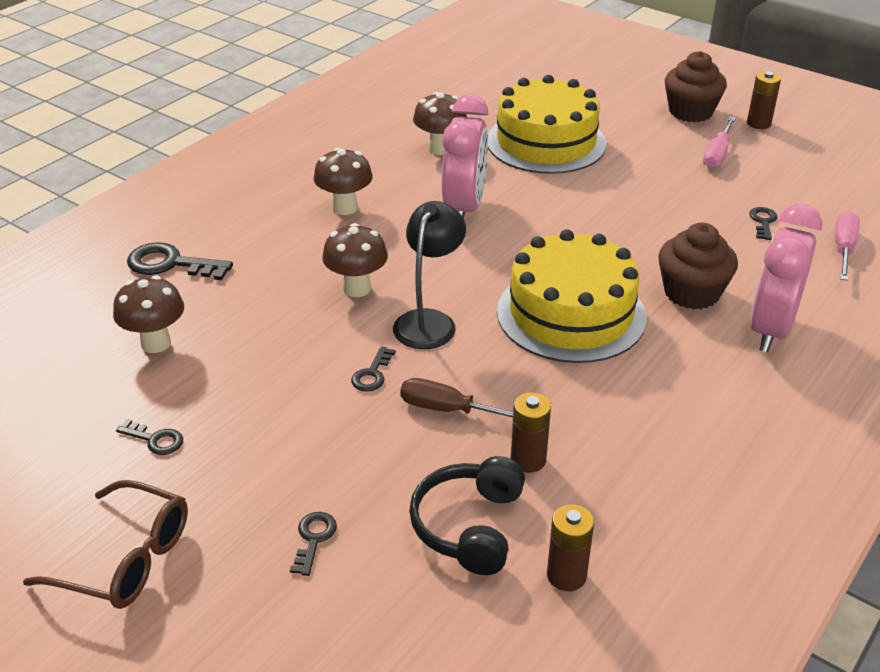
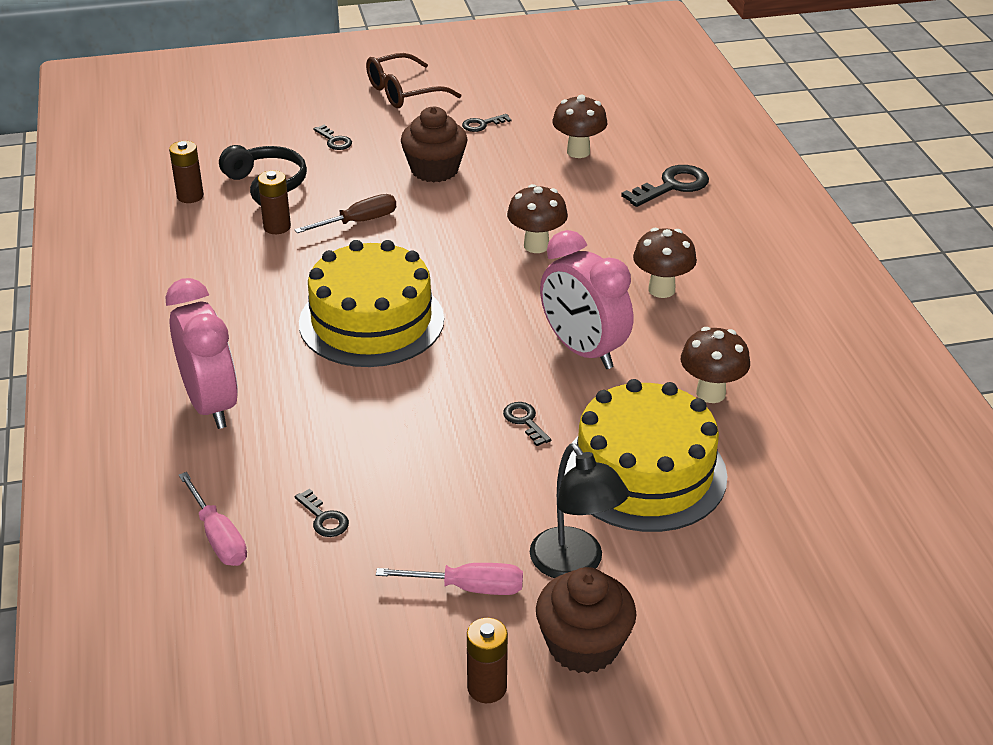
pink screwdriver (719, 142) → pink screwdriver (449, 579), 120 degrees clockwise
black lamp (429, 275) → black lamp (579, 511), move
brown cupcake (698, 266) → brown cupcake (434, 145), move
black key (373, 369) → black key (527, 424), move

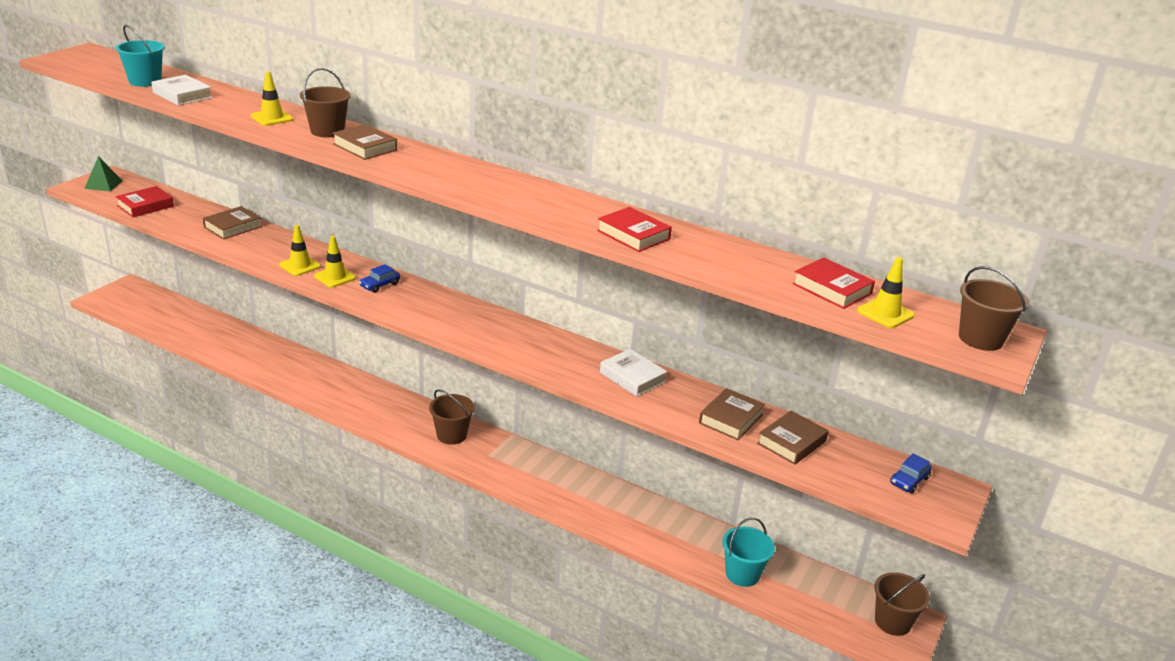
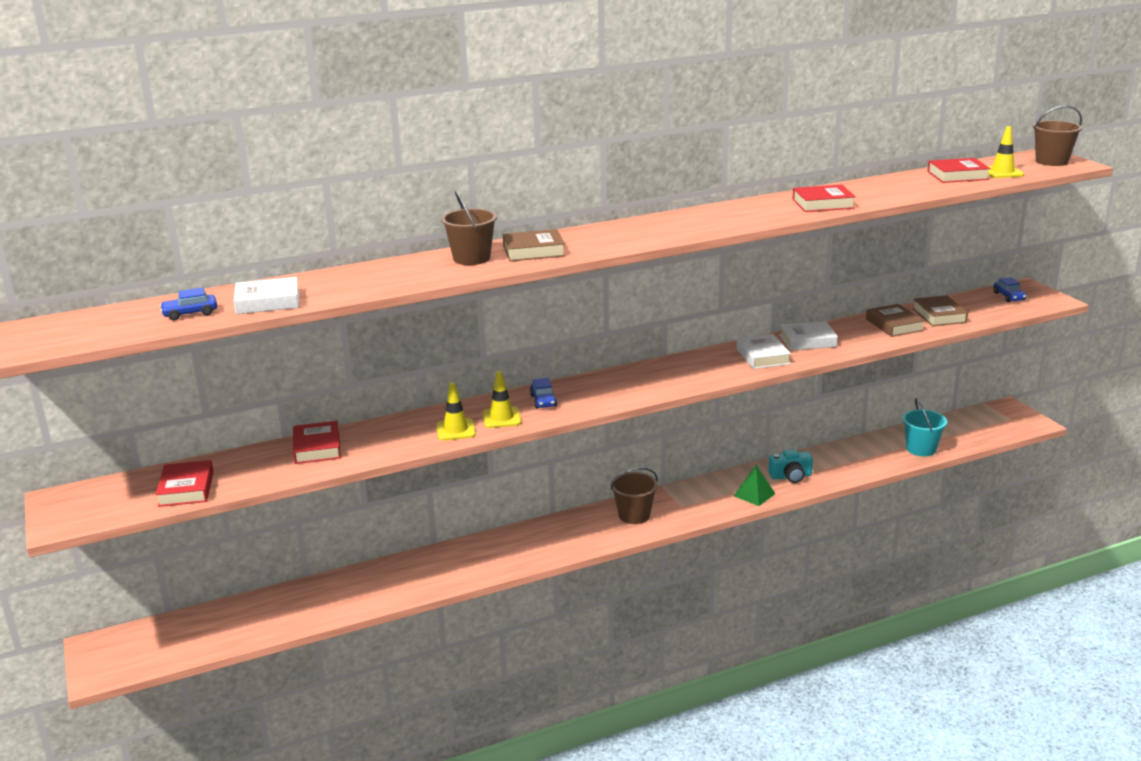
turquoise bucket (140, 56) → blue car (188, 304)
yellow traffic cone (272, 98) → -
green pyramid (103, 173) → green pyramid (755, 485), move
brown book (232, 222) → red book (317, 442)
brown bucket (902, 604) → -
- → white book (763, 351)
- → turquoise camera (790, 466)

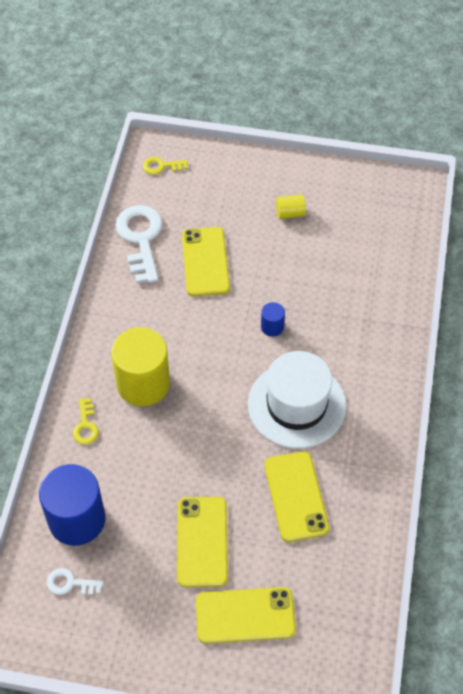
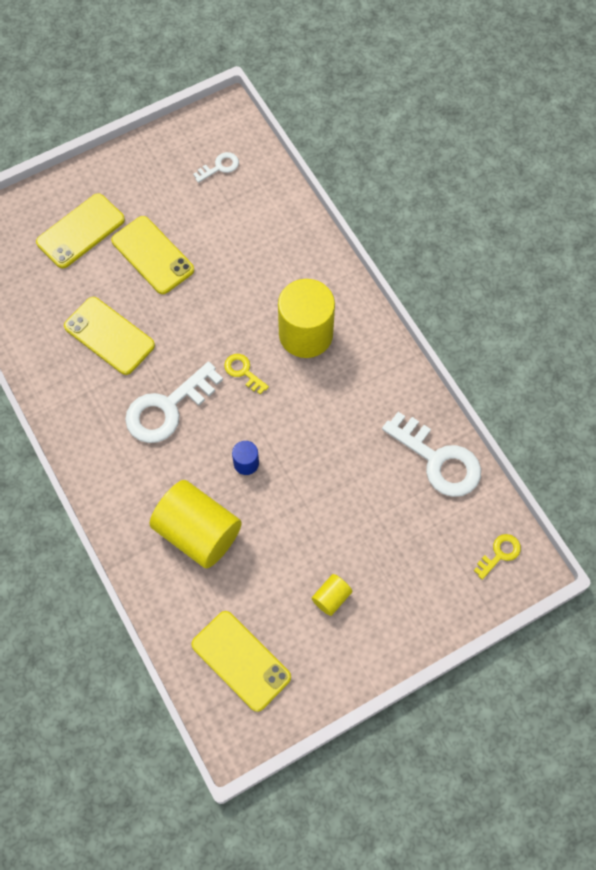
yellow phone (206, 261) → yellow phone (241, 661), move
white hat (297, 400) → white key (174, 402)
yellow key (86, 421) → yellow key (246, 374), move
blue cylinder (72, 505) → -
- → yellow cylinder (196, 524)

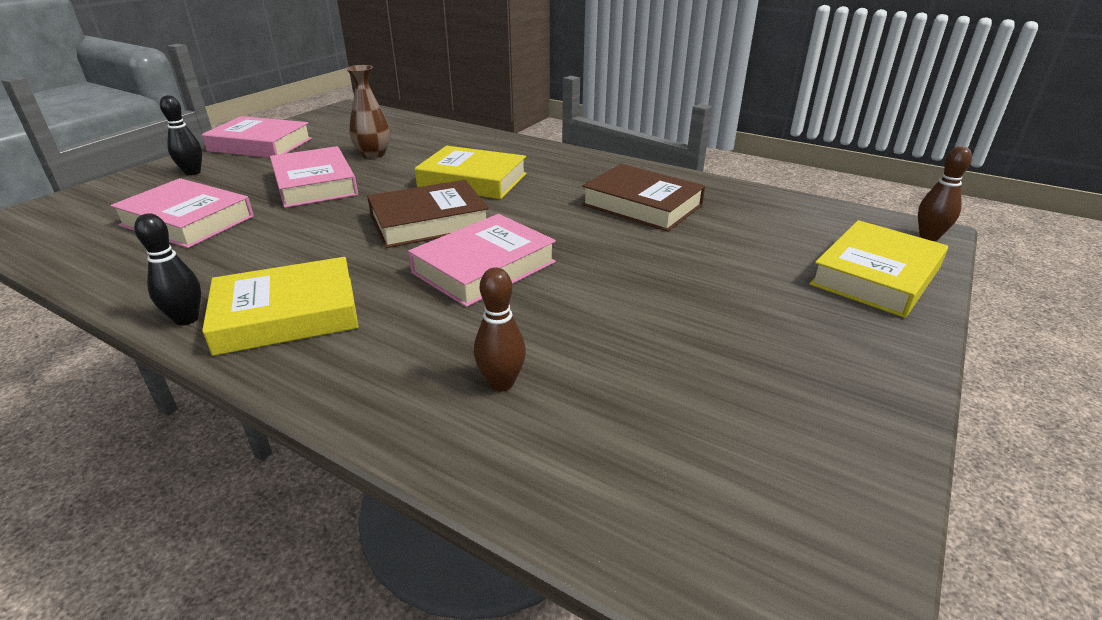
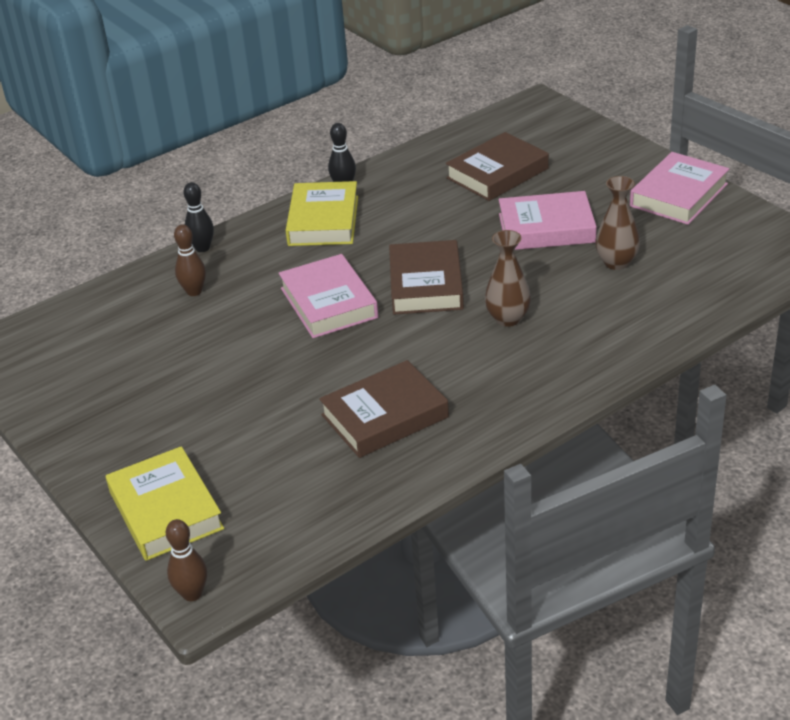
black bowling pin (181, 135) → black bowling pin (199, 217), move
yellow book (471, 172) → brown vase (508, 278)
pink book (182, 213) → brown book (497, 166)

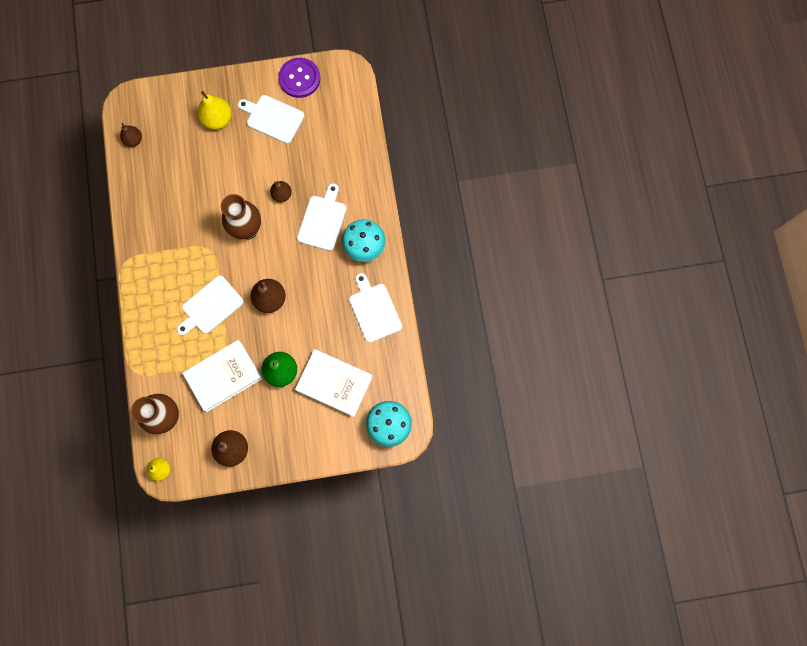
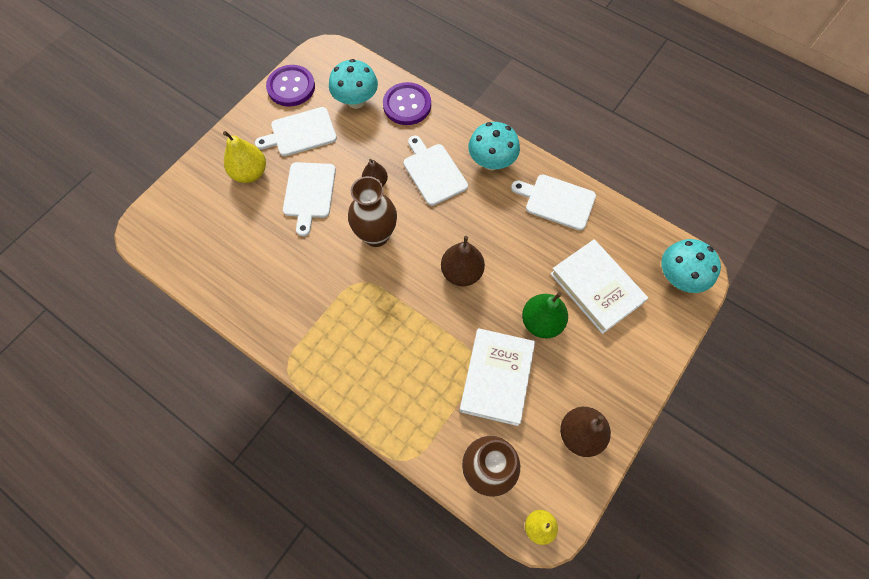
brown pear (131, 135) → -
white cutting board (210, 305) → white cutting board (309, 199), move
white book (334, 383) → white book (599, 286), 75 degrees clockwise
- → turquoise mushroom (353, 84)
- → purple button (407, 103)

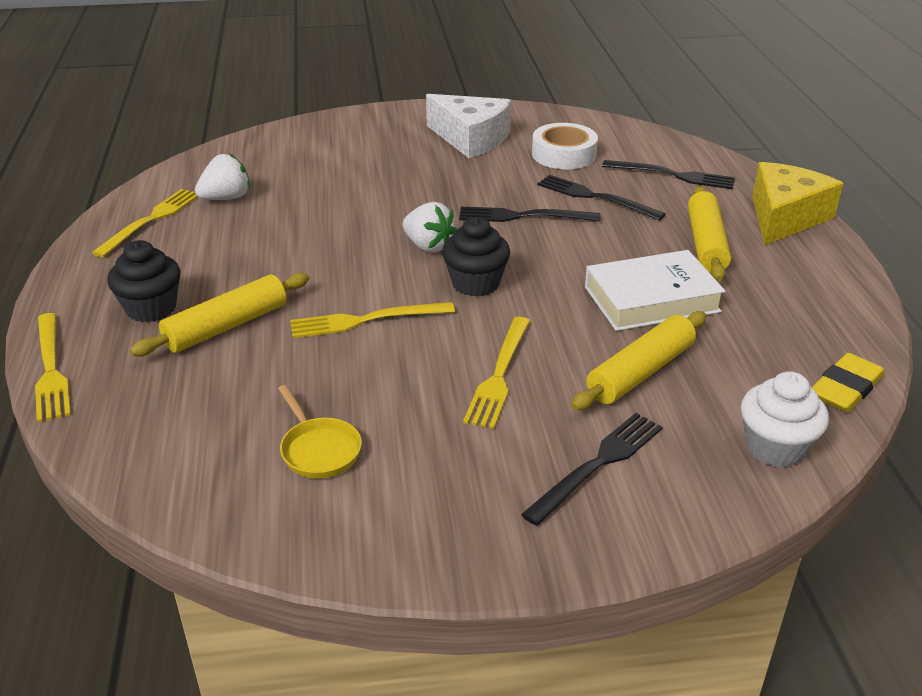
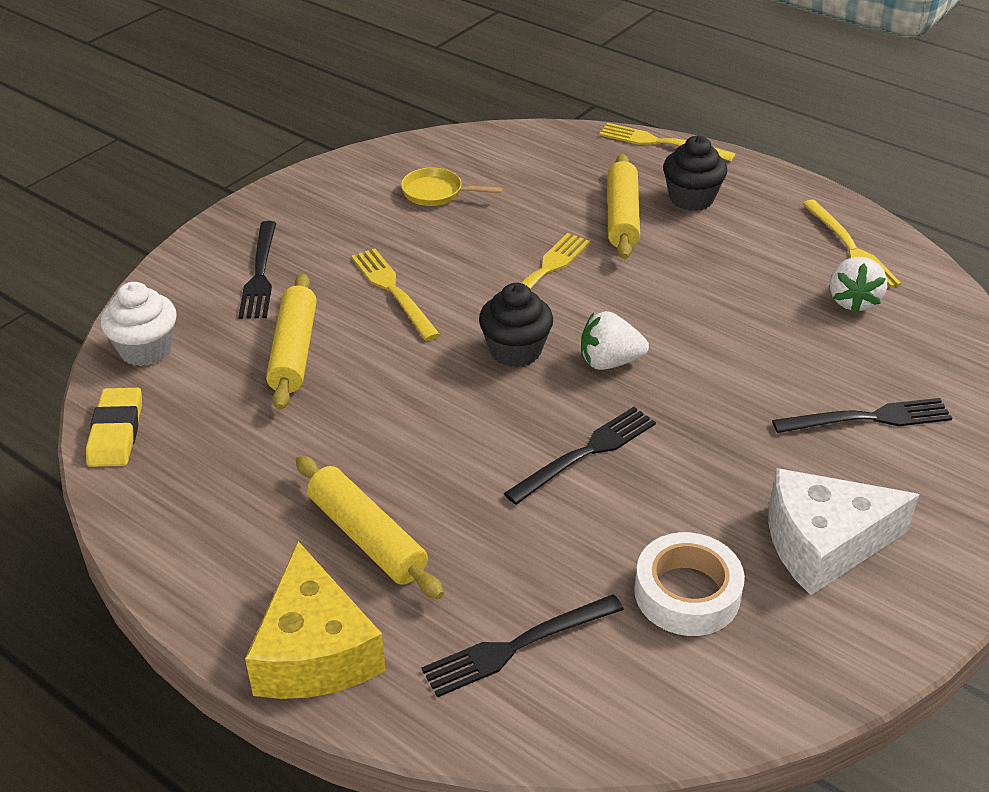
black fork (601, 198) → black fork (862, 415), move
white book (655, 290) → -

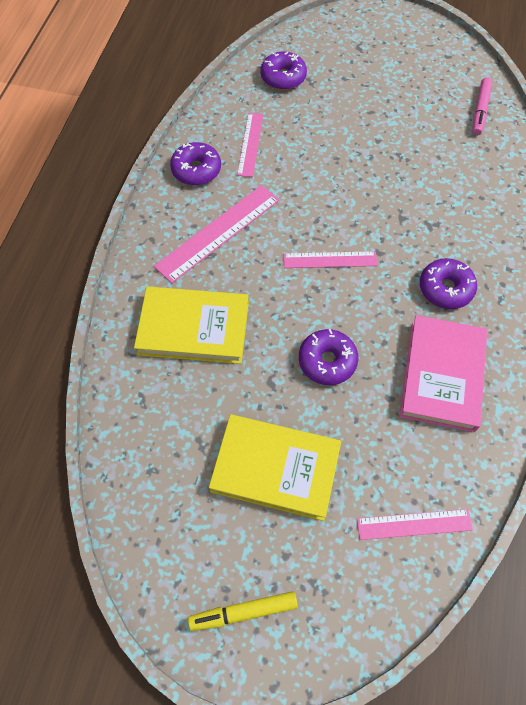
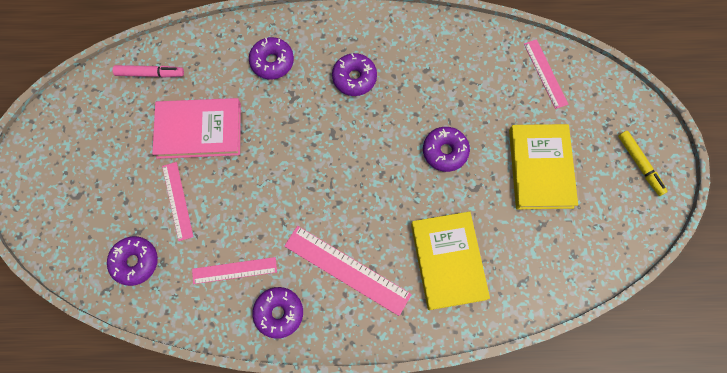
pink ruler (331, 259) → pink ruler (178, 201), move
pink book (443, 373) → pink book (196, 128), move
- → purple donut (271, 58)

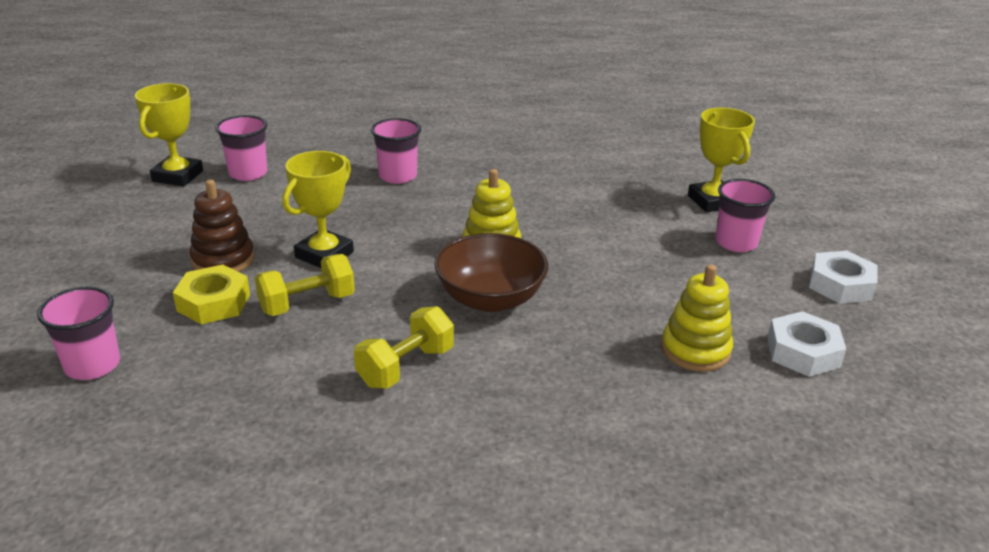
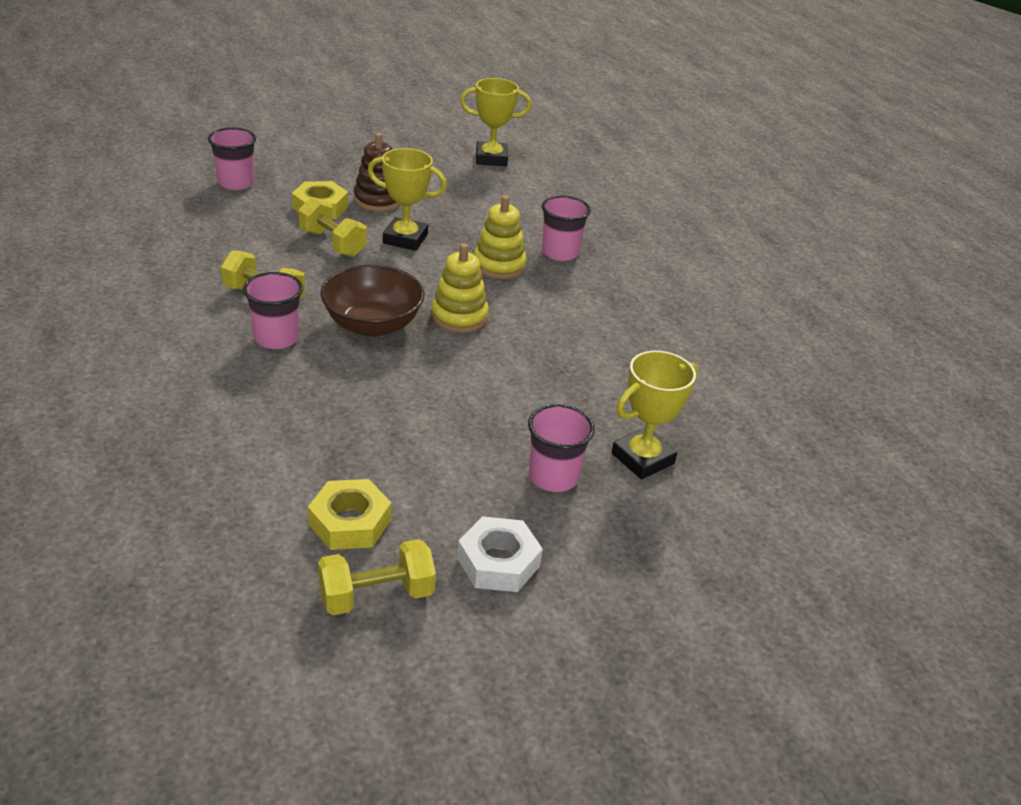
pink cup (241, 148) → pink cup (273, 310), move
yellow stacking toy (697, 318) → yellow stacking toy (500, 237), move
white nut (806, 344) → yellow nut (349, 514)
- → yellow dumbbell (377, 577)

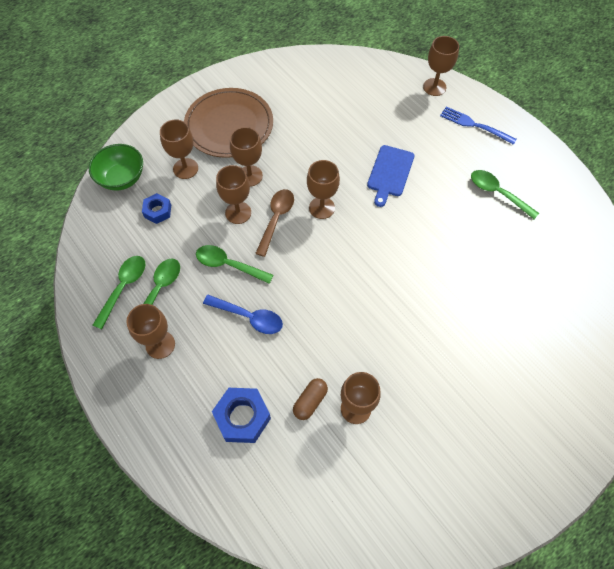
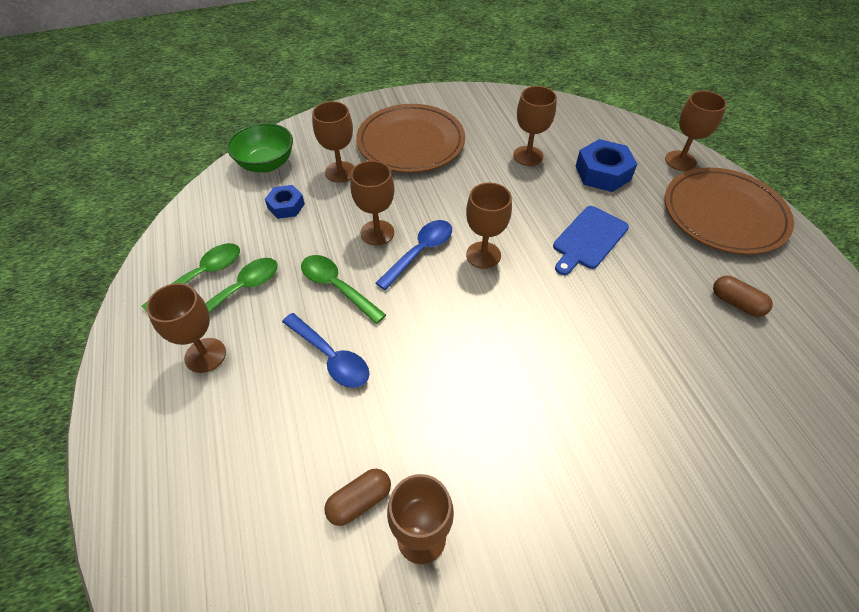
blue fork (478, 126) → brown plate (729, 211)
brown goblet (246, 156) → brown goblet (535, 126), move
green spoon (505, 194) → brown capsule (743, 296)
brown spoon (274, 223) → blue spoon (414, 255)
blue nut (241, 415) → blue nut (606, 165), move

